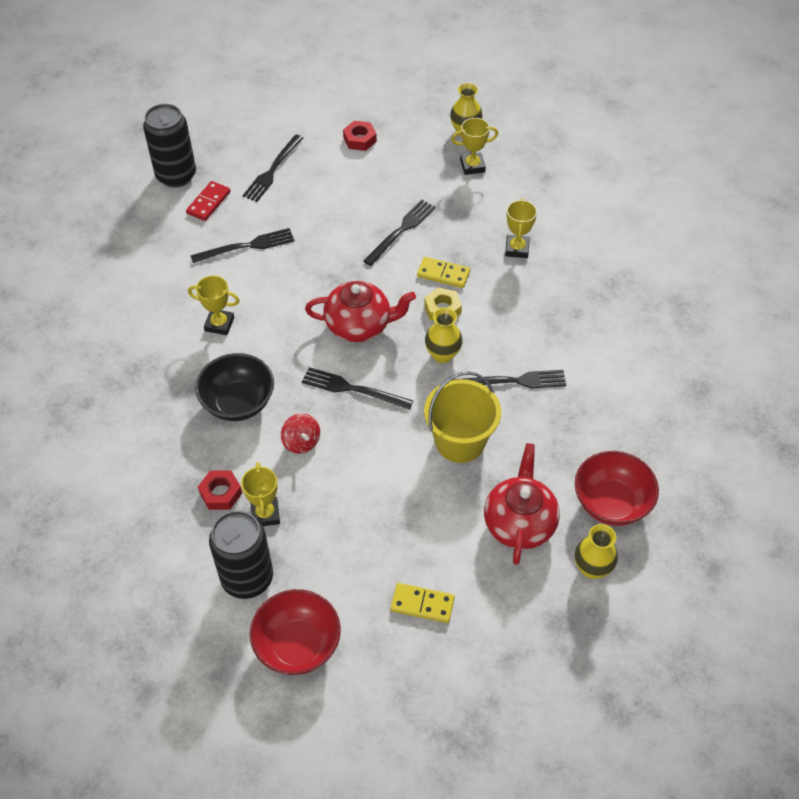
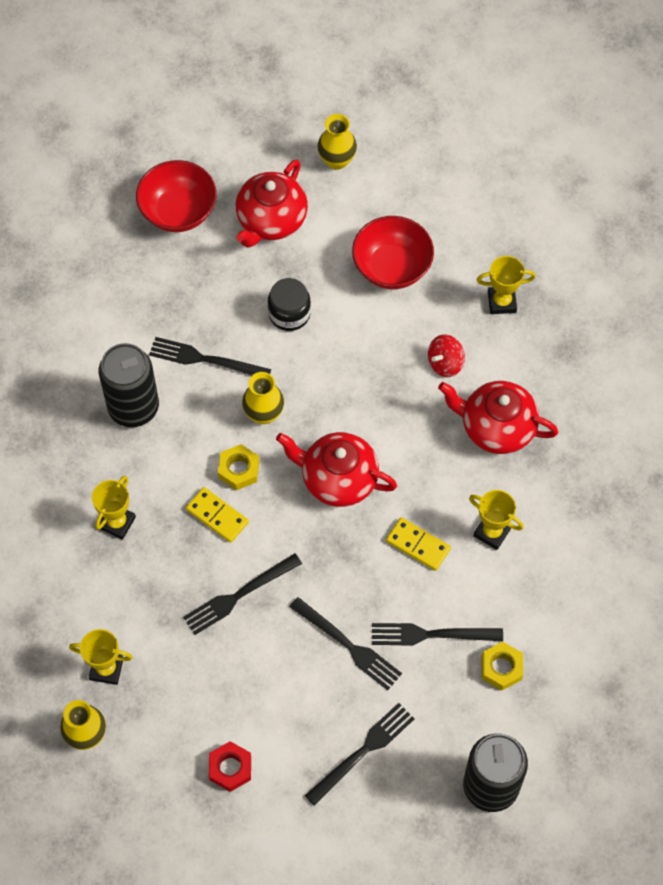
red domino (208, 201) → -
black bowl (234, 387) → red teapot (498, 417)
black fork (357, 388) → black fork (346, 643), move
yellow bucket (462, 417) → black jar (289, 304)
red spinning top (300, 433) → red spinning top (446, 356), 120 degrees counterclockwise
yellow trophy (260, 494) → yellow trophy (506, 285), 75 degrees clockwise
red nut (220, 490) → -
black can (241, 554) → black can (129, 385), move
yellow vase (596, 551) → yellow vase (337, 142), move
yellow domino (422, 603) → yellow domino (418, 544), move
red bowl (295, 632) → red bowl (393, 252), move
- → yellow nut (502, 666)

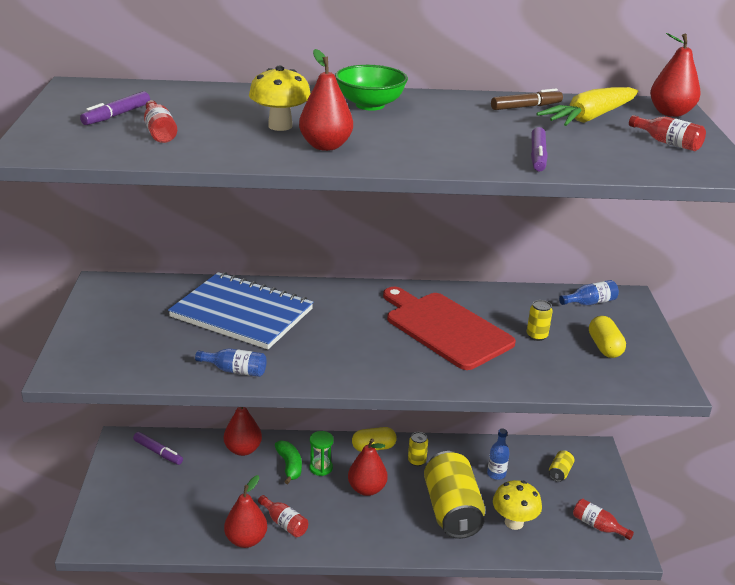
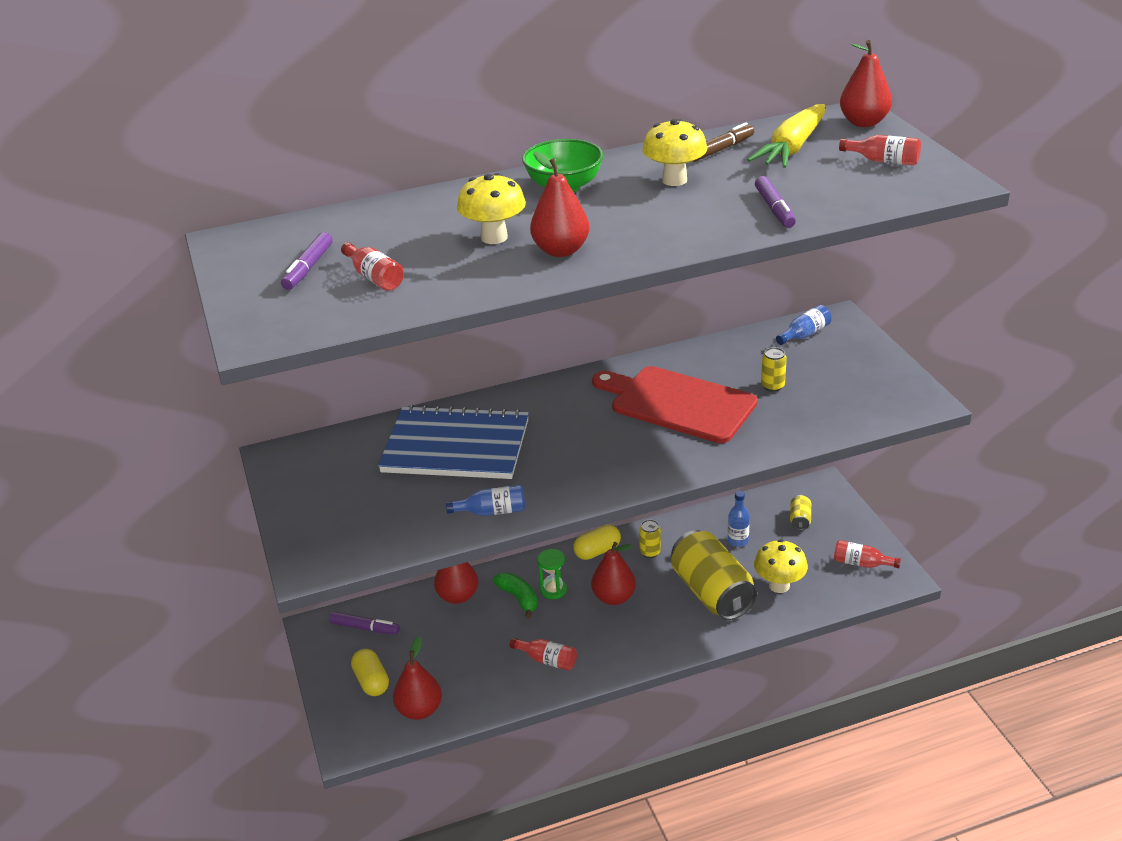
yellow capsule (607, 337) → yellow capsule (370, 672), move
red pear (245, 511) → red pear (417, 678), move
- → yellow mushroom (674, 152)

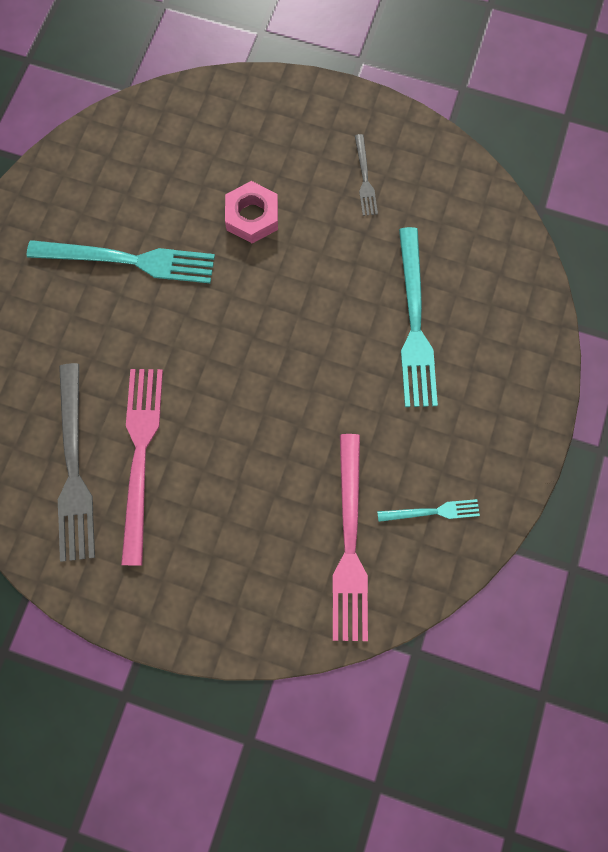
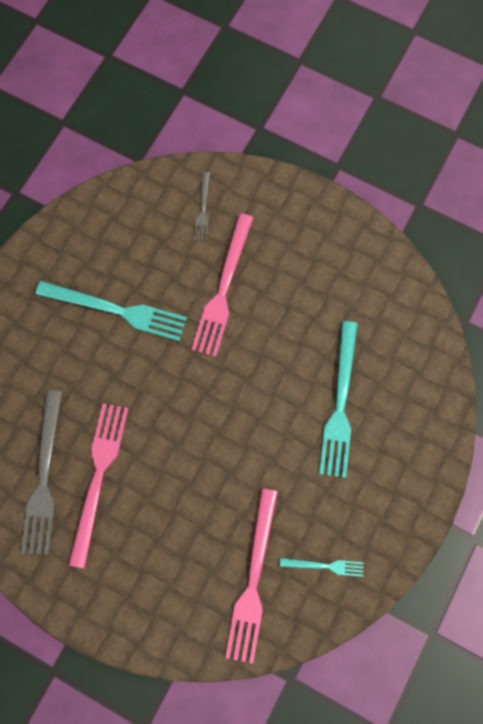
grey fork (366, 175) → grey fork (202, 206), move
pink nut (251, 212) → pink fork (222, 285)

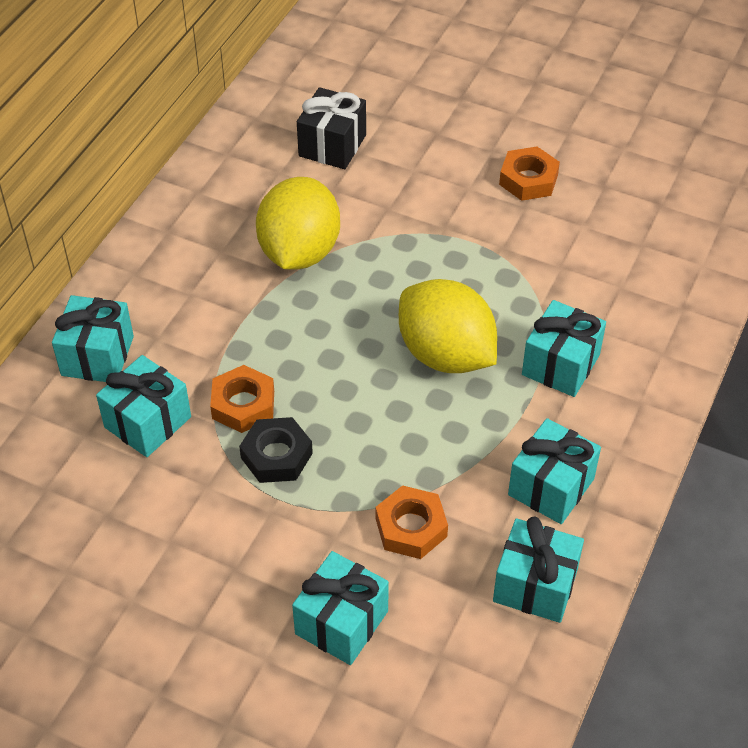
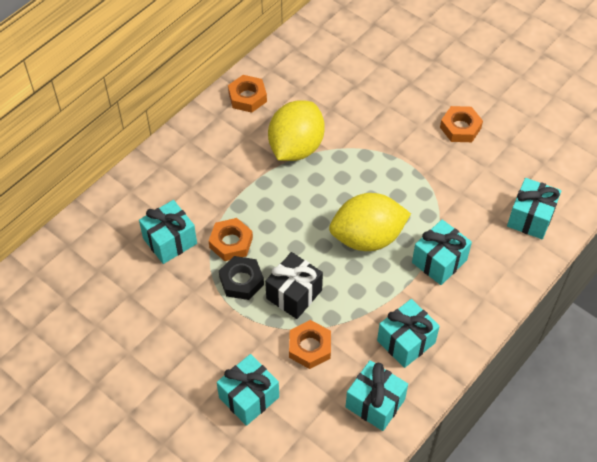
black gift (331, 128) → black gift (294, 285), move
yellow lemon (448, 326) → yellow lemon (370, 222), 75 degrees counterclockwise
turquoise gift (93, 338) → turquoise gift (534, 208), move
- → orange nut (247, 94)

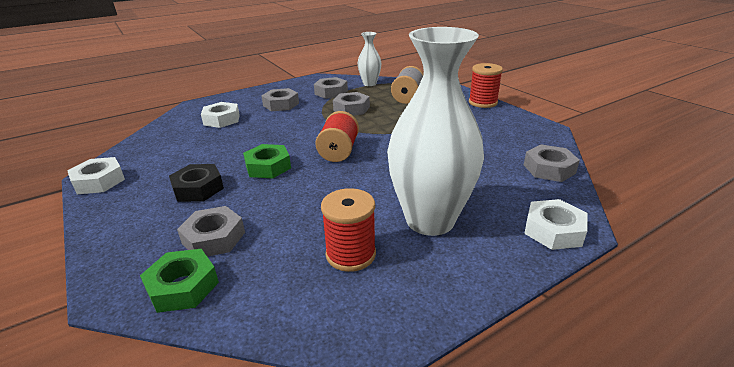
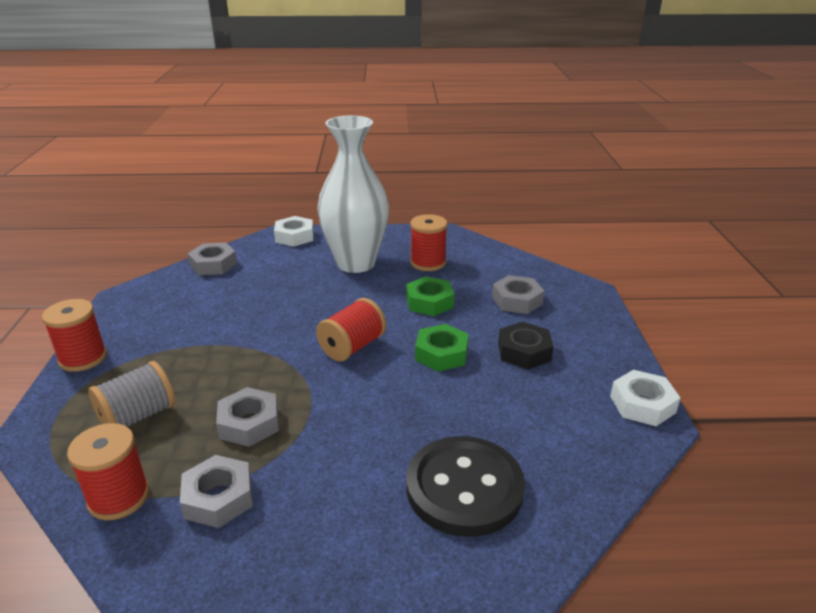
white vase (369, 59) → red spool (108, 471)
grey nut (280, 99) → -
white nut (220, 115) → black button (465, 486)
green nut (179, 281) → green nut (430, 296), move

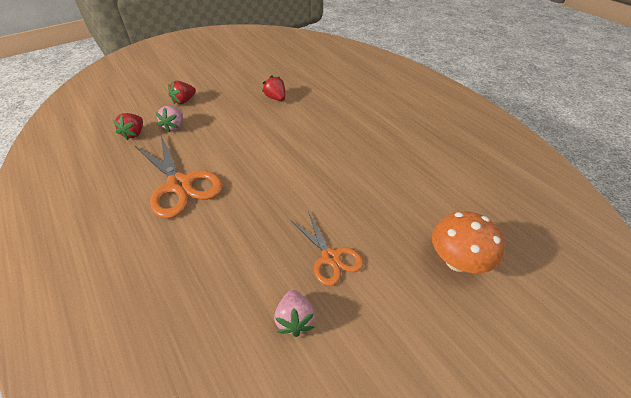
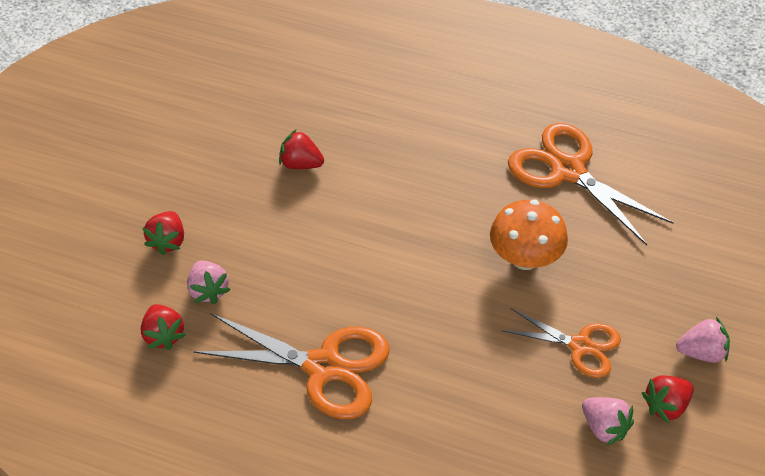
orange mushroom (468, 242) → orange mushroom (529, 235), move
- → orange scissors (591, 184)
- → pink strawberry (703, 340)
- → red strawberry (668, 399)

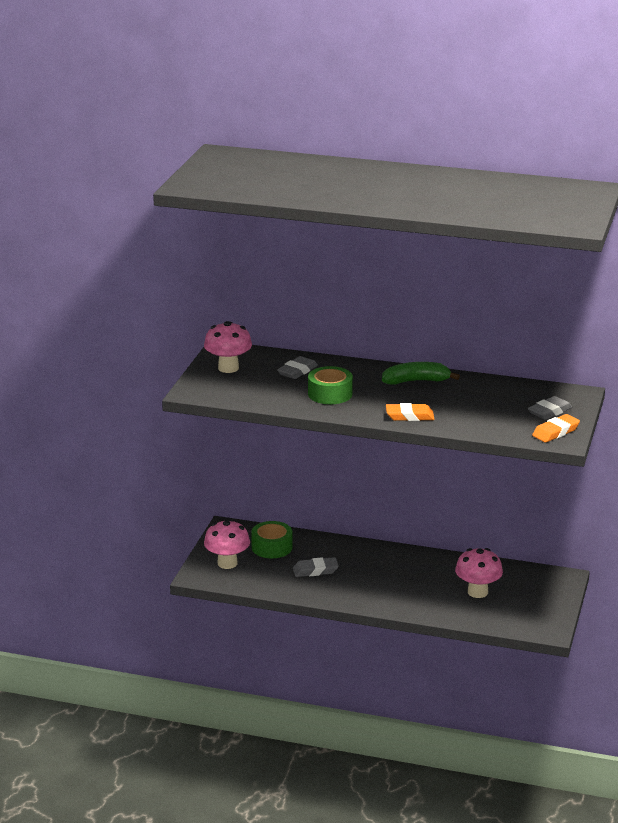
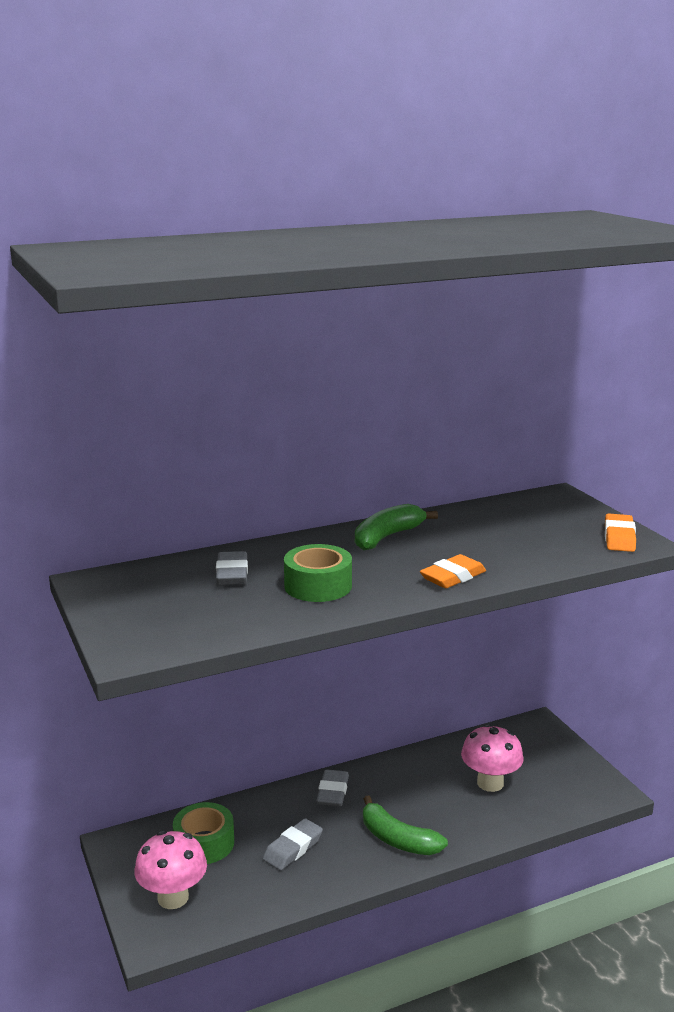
pink mushroom (228, 347) → -
grey eraser (549, 408) → grey eraser (332, 787), move
- → green banana (405, 825)

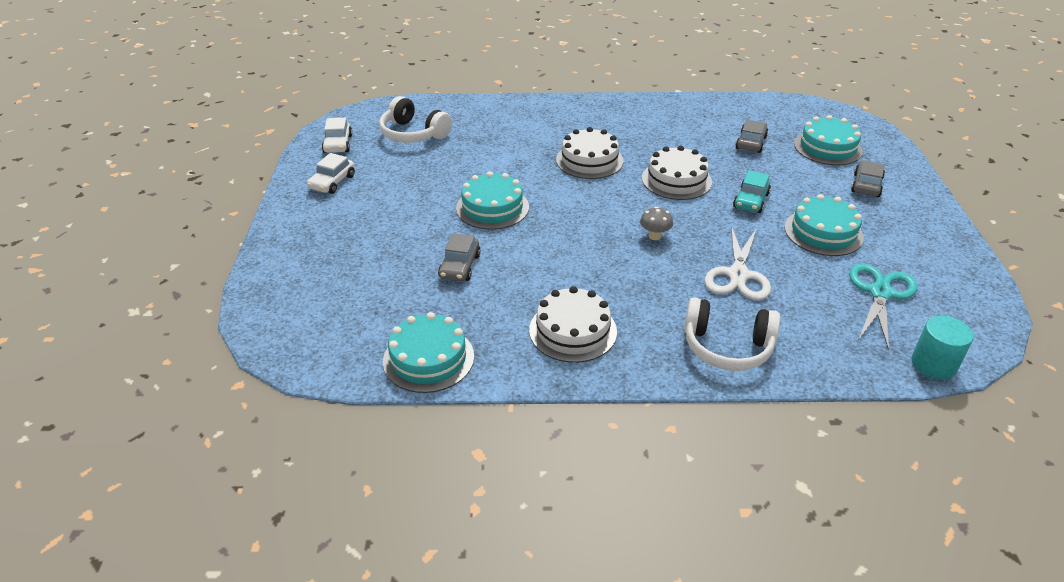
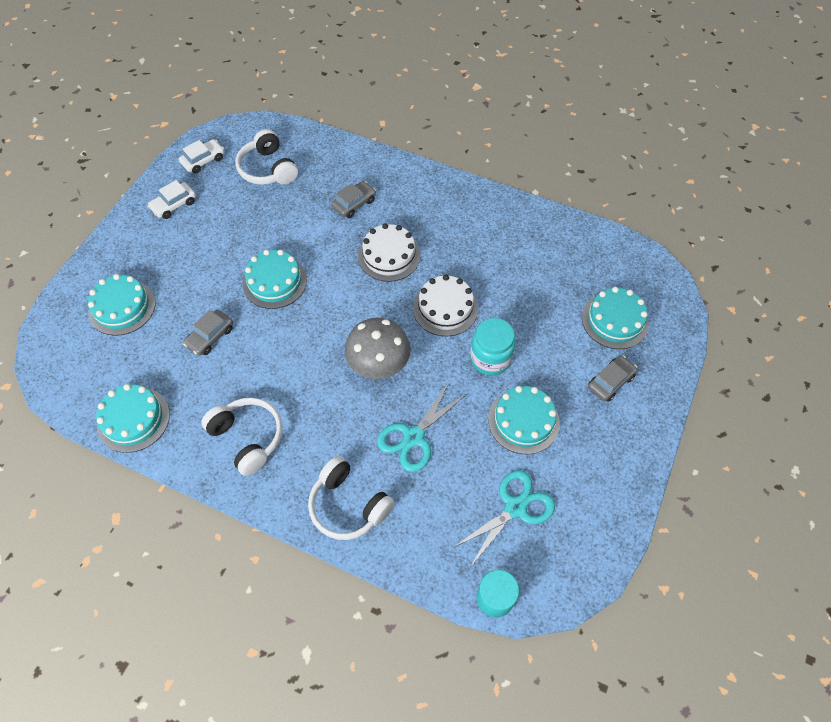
white car (337, 135) → white car (201, 156), 150 degrees counterclockwise
grey car (752, 136) → grey car (353, 199), move
turquoise car (752, 191) → turquoise jar (493, 346)
grey mushroom (656, 223) → grey mushroom (378, 348), x2.18
white scissors (737, 262) → turquoise scissors (422, 426)
white cake (573, 324) → white headphones (241, 437)
- → turquoise cake (122, 305)

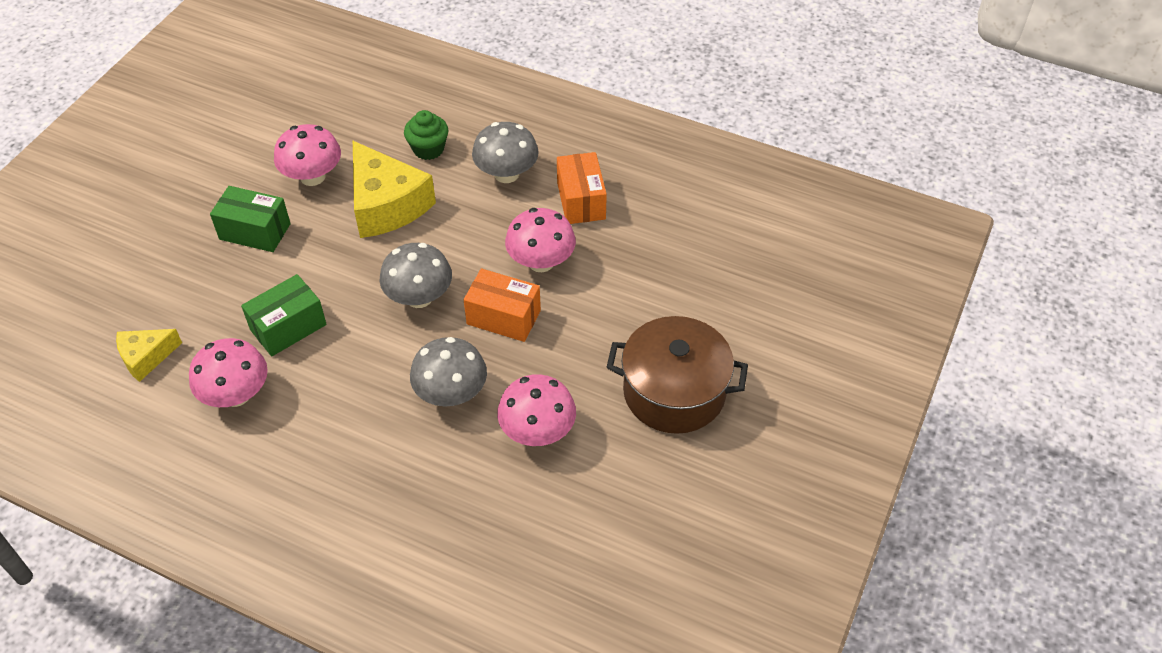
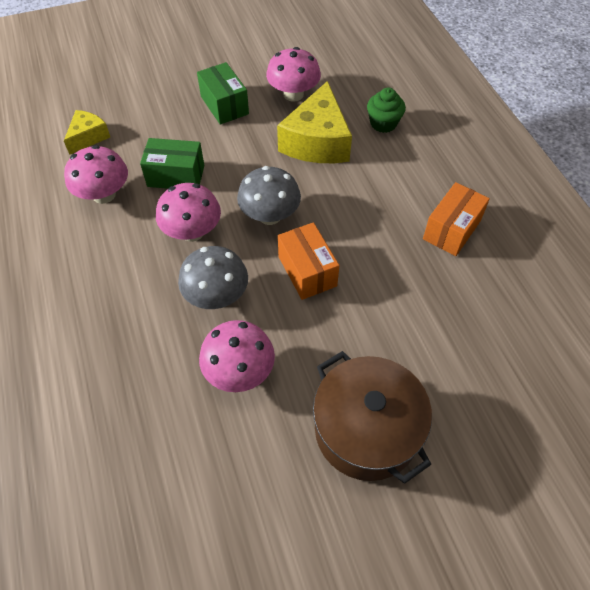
grey mushroom (505, 152) → -
pink mushroom (540, 240) → pink mushroom (188, 212), move
yellow cheese (149, 355) → yellow cheese (87, 132), 105 degrees clockwise

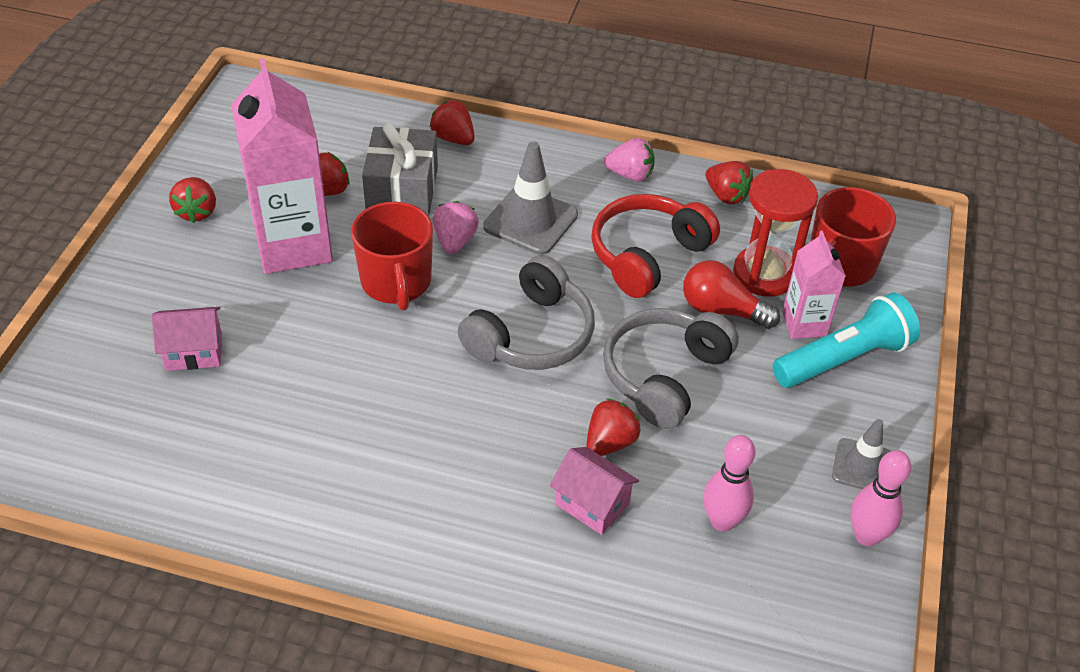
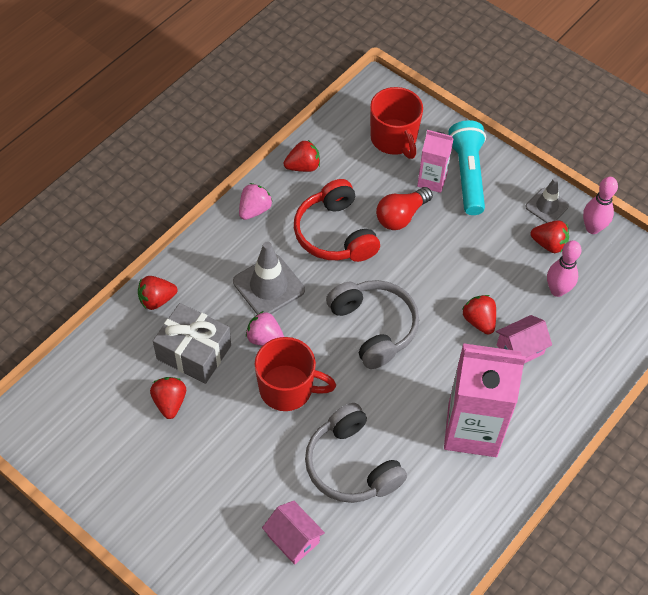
pink carton (282, 166) → pink carton (485, 400), move
red hourglass (775, 233) → -
red strawberry (192, 200) → red strawberry (549, 236), move
pink house (187, 339) → pink house (293, 533), 60 degrees counterclockwise
grey headphones (671, 368) → grey headphones (356, 453), move

